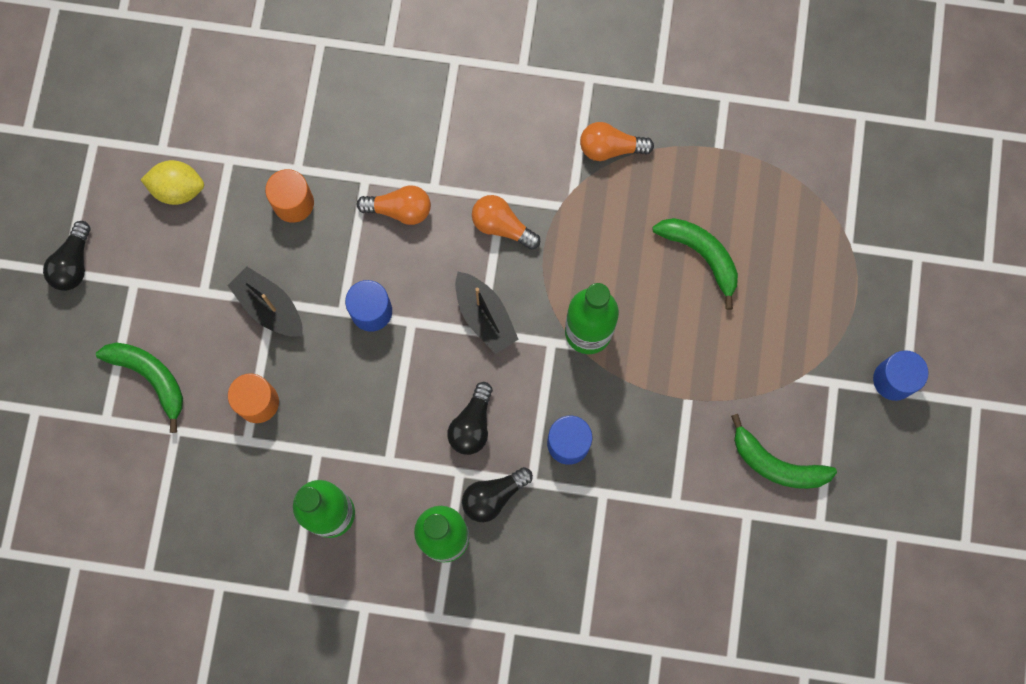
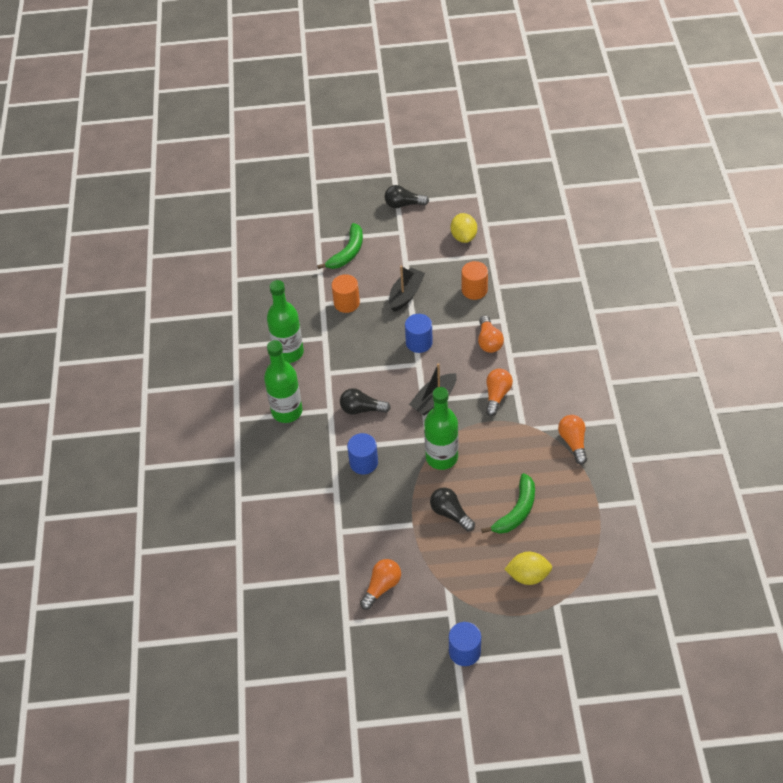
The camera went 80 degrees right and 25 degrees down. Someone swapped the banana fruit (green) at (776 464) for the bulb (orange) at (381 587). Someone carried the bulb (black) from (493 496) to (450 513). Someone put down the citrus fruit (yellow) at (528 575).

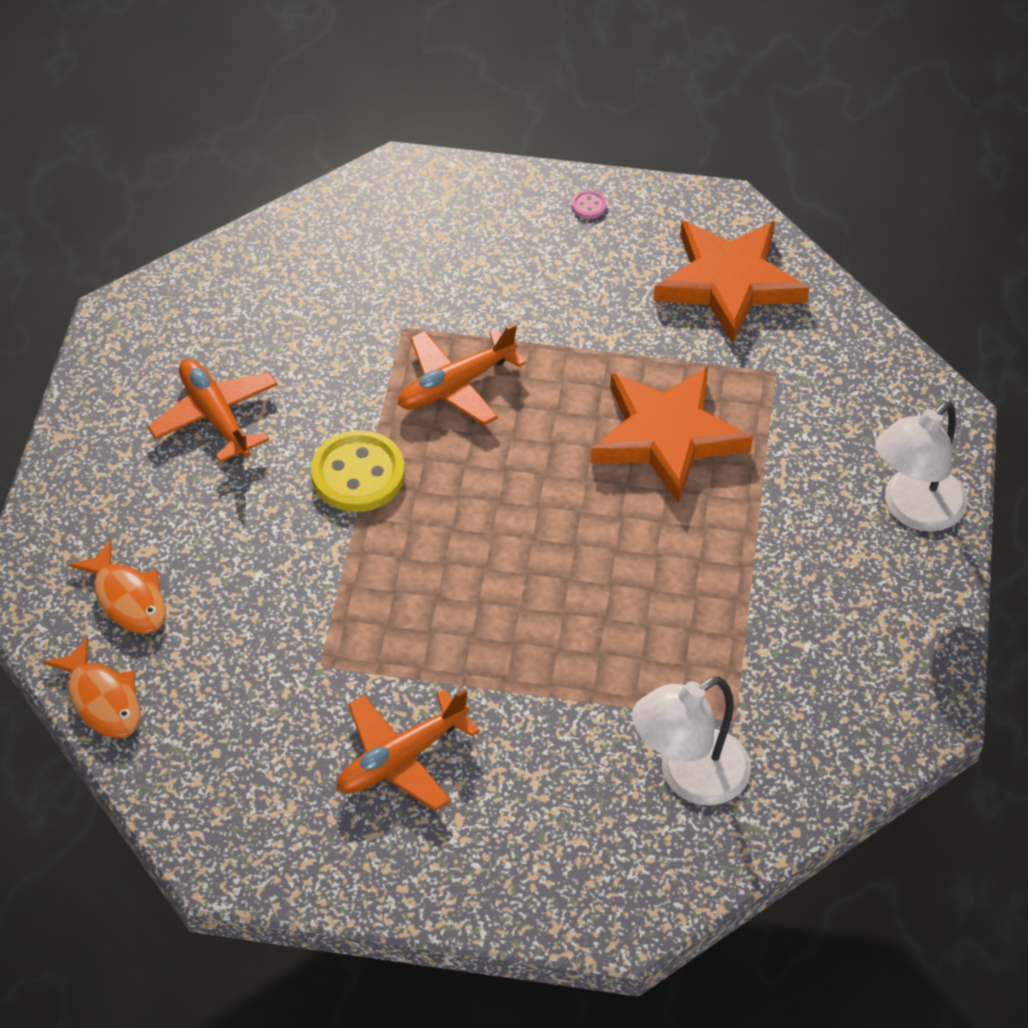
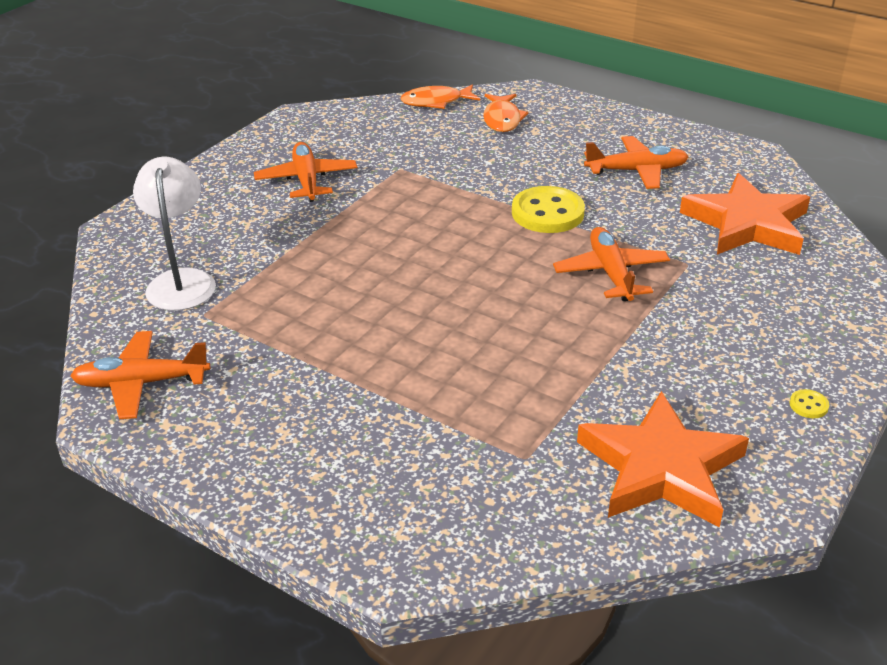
The camera went 115 degrees right and 15 degrees down. Someone repainted the sewing button (pink) at (589 206), which became the sewing button (yellow) at (808 405). Someone carried the star shape (orange) from (667 436) to (747 223). Someone took away the desk lamp (pure white) at (913 510). Someone rotated the toy fish (orange) at (128 598) by 75 degrees counterclockwise. Someone put down the toy plane (orange) at (141 383).

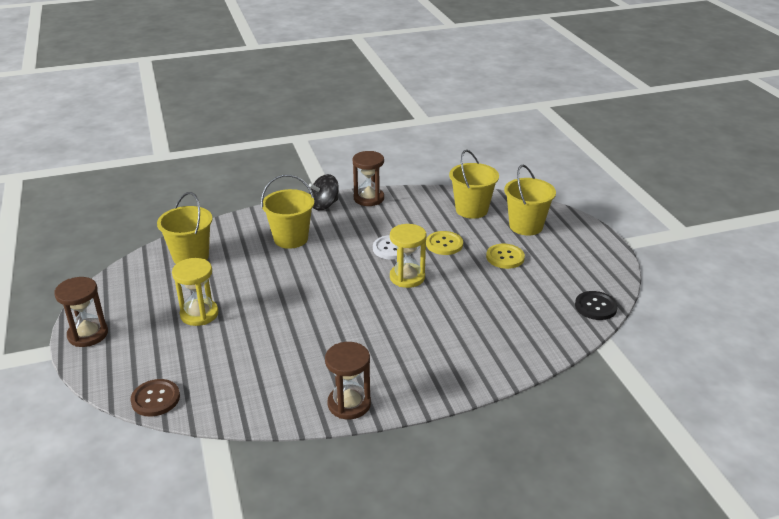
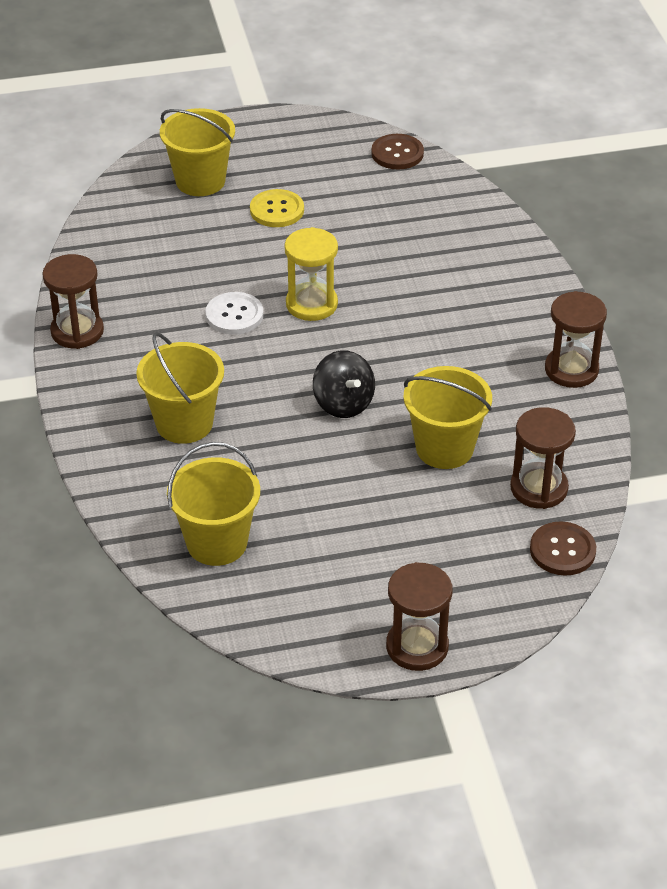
The camera went 85 degrees left and 10 degrees up. Someone carried the bucket (yellow) from (471 210) to (444 448). Someone carried the whirligig (black) from (324 205) to (343 403). Someone took away the sewing button (yellow) at (444 244). Someone took away the sand timer (yellow) at (199 314). Someone repainted the sewing button (black) at (595 307), which became the sewing button (dark brown) at (397 153). Someone put down the sand timer (dark brown) at (539 488).

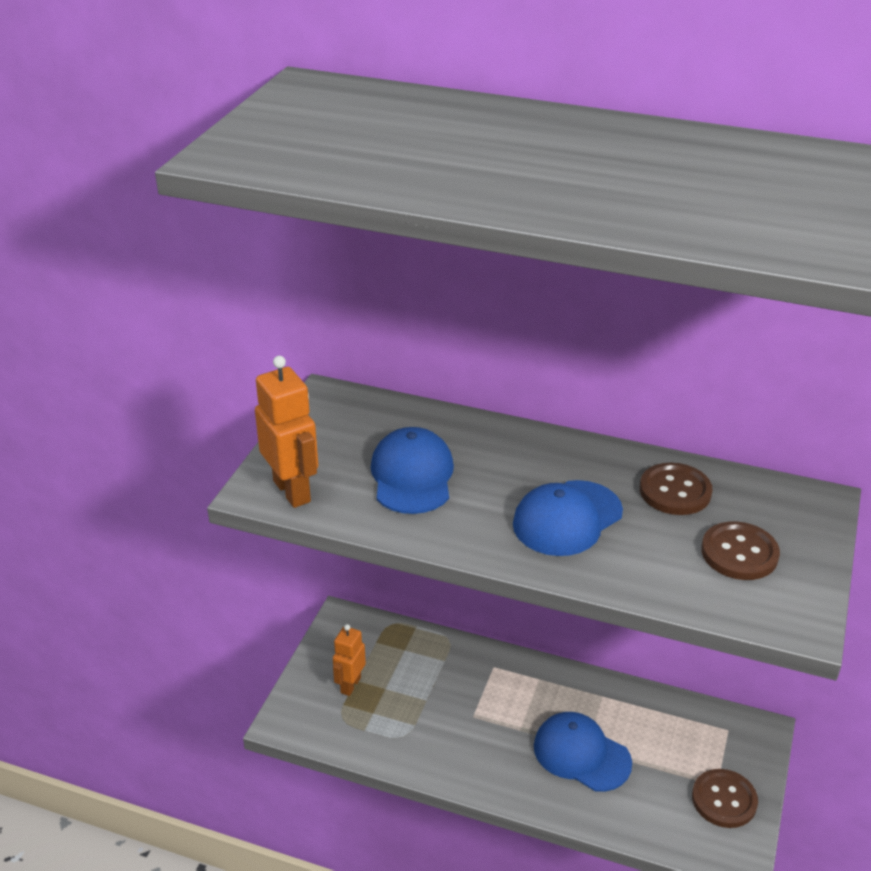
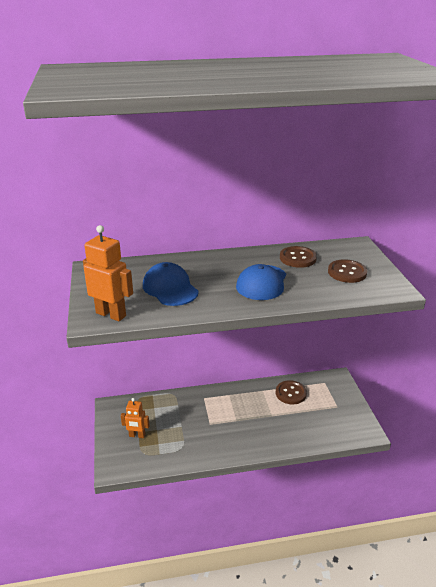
The camera went 30 degrees left and 5 degrees down. Someone rotated the robot (orange) at (350 685) by 75 degrees counterclockwise. Someone took away the cap (cobalt) at (581 754). Someone carried the sewing button (dark brown) from (724 800) to (291 393).

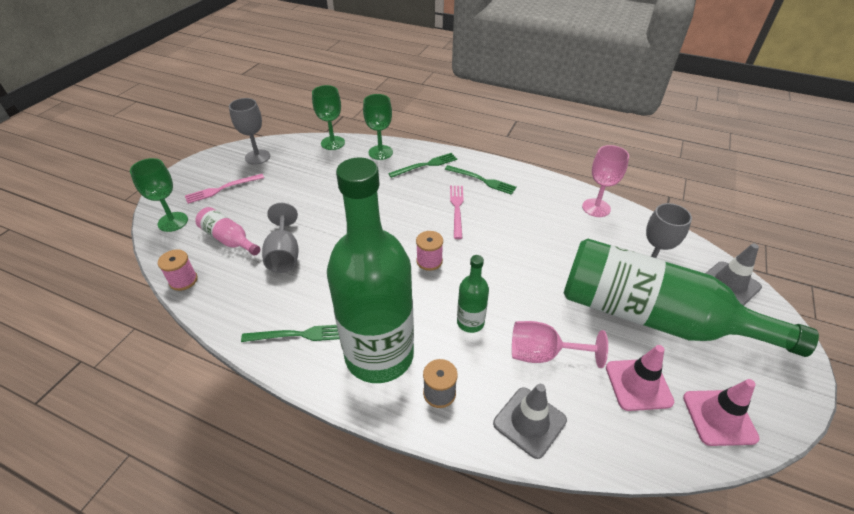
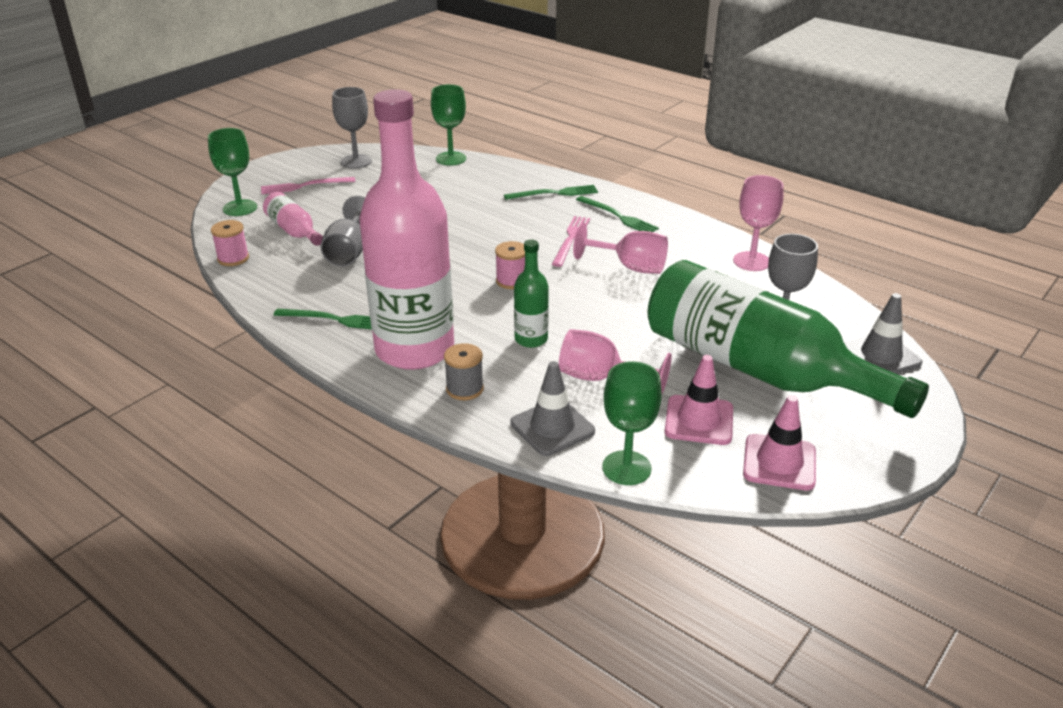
The camera went 15 degrees right and 10 degrees down. Someone carried the wine glass (green) from (380 152) to (626 468). Someone repainted the bottle (green) at (379 355), which became the bottle (pink) at (414 349). Someone put down the wine glass (pink) at (630 267).

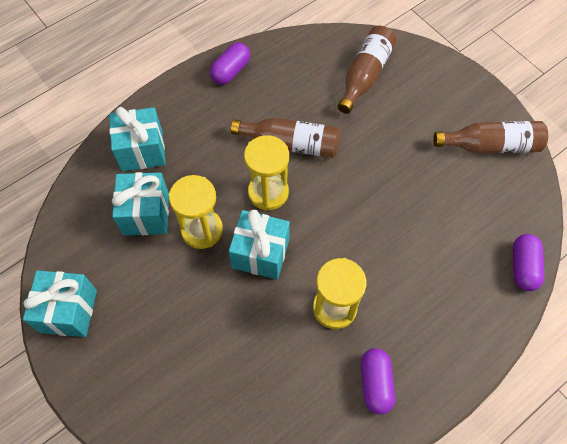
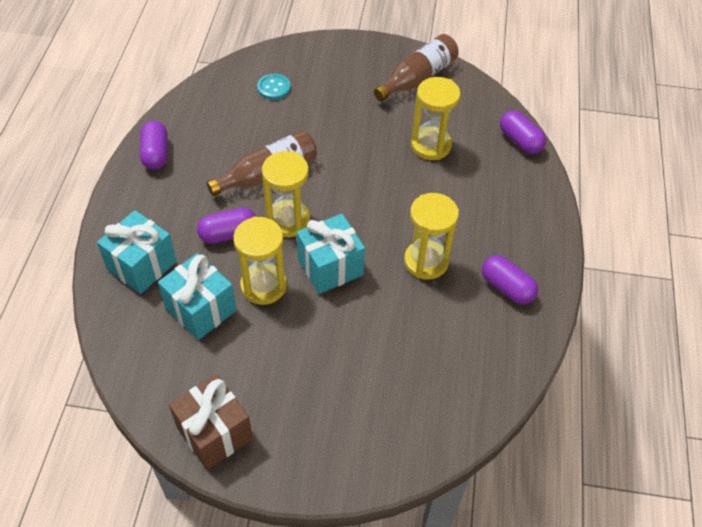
The camera went 45 degrees left and 10 degrees down. Someone swapped the bottle (dark brown) at (365 75) for the sewing button (teal) at (274 88). Someone repainted the gift (teal) at (69 311), which became the gift (dark brown) at (214 433). Someone put down the sand timer (yellow) at (430 145). Someone put down the pill shape (violet) at (228 234).

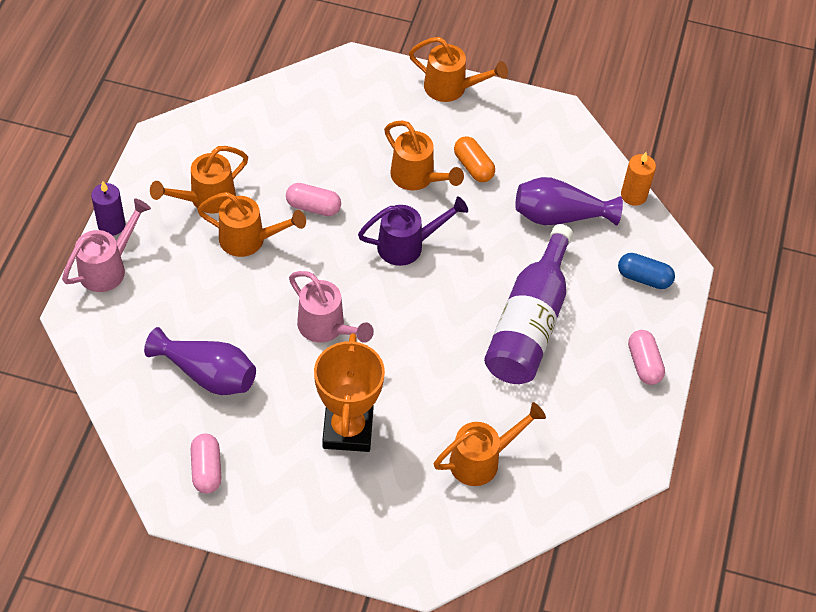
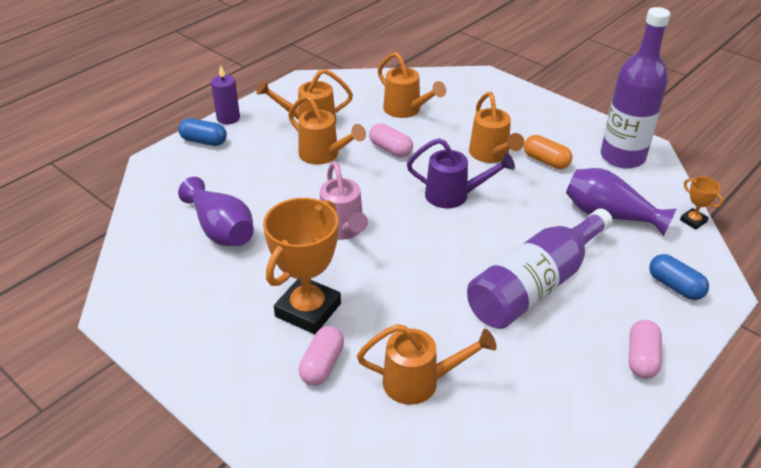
The camera went 30 degrees right and 15 degrees down. Someone carried the watering pot (orange) from (451 88) to (406 110). Someone rotated the pill shape (orange) at (473 167) by 45 degrees counterclockwise. Someone swapped the candle (orange) at (633 195) for the prize cup (orange) at (693 221). Someone swapped the watering pot (pink) at (108 268) for the pill shape (cobalt) at (204 141). Someone carried the pill shape (pink) from (206 470) to (322 365). Someone put down the bottle (violet) at (622 157).

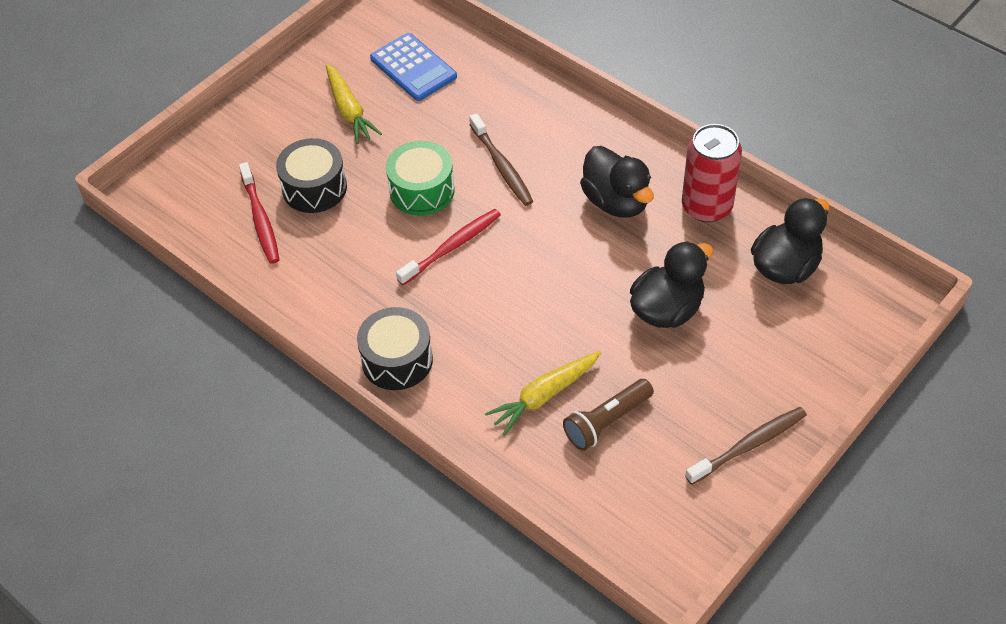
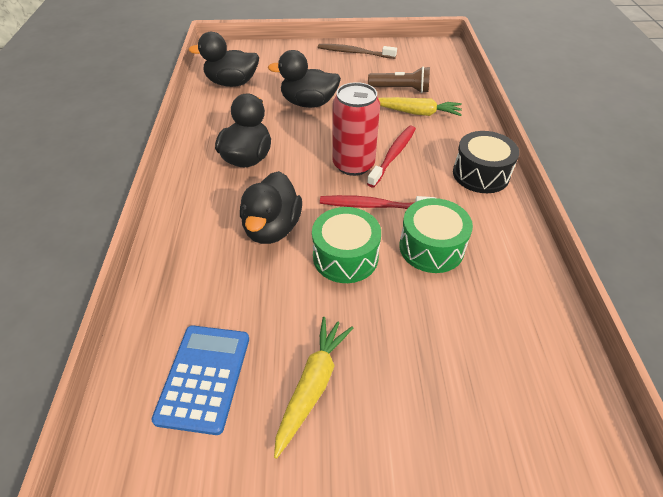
The camera went 135 degrees left and 5 degrees down. Someone swapped the toothbrush (dark brown) at (502 166) for the rubber duck (black) at (272 228). Someone carried the soda can (crimson) from (706 206) to (353 164). Someone took away the drum (black) at (314 188). Someone carried the toothbrush (crimson) from (260 219) to (393 155). Someone put down the drum (green) at (431 247).

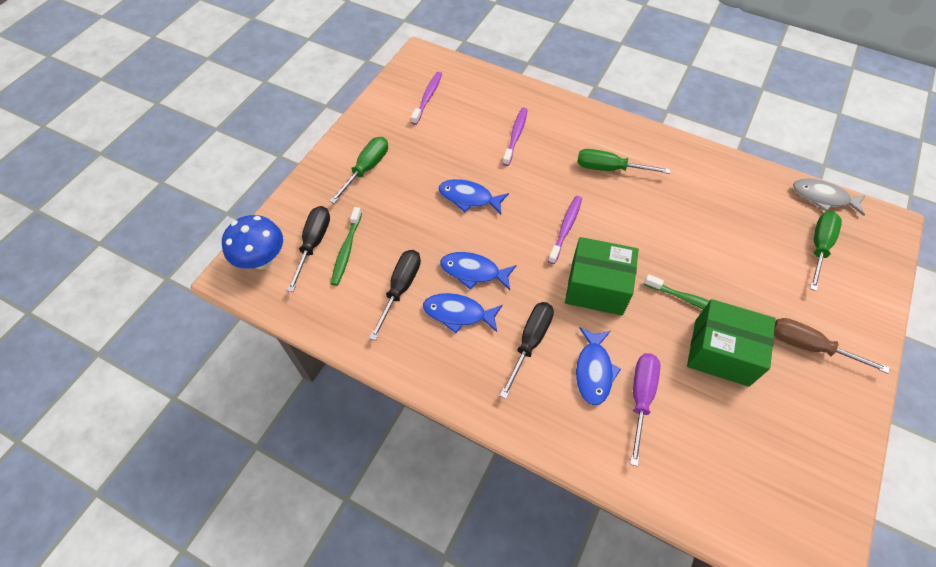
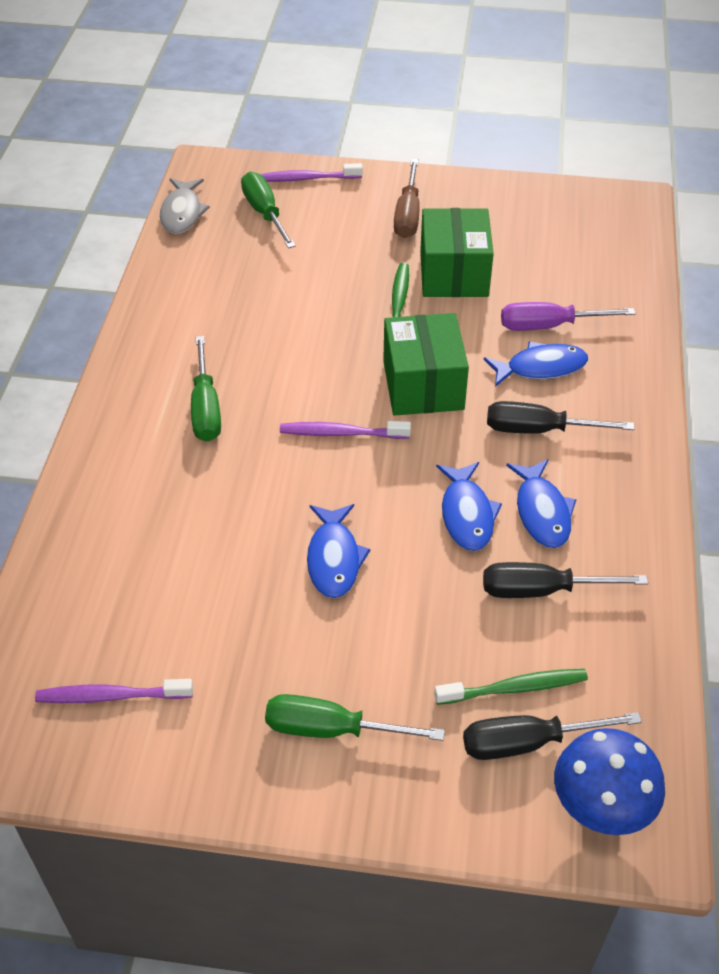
The camera went 110 degrees left and 10 degrees down. Someone carried the toothbrush (violet) from (515 136) to (306 179). Someone rotated the screwdriver (green) at (819 247) by 60 degrees clockwise.

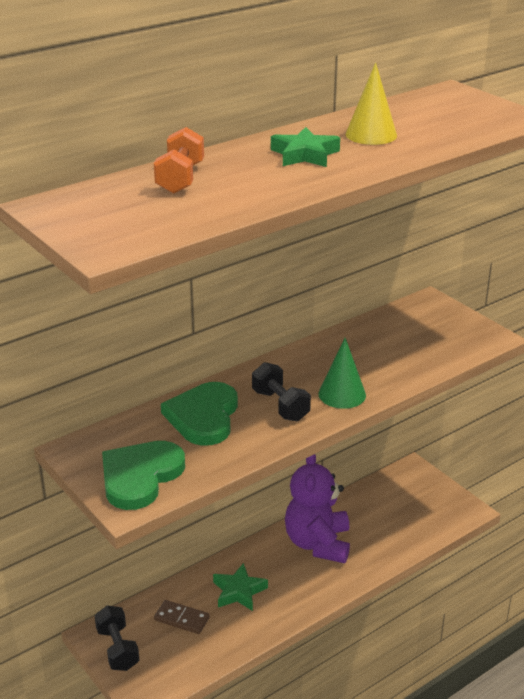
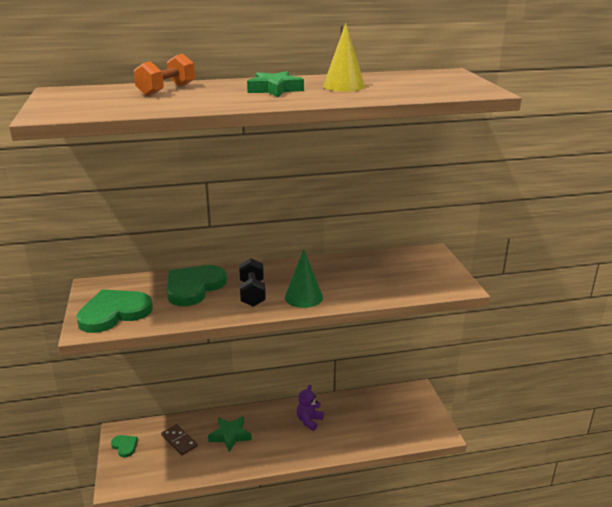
The camera went 25 degrees right and 5 degrees down. Someone scaled the teddy bear (violet) at (318 543) by 0.49. Someone swapped the dumbbell (black) at (118 649) for the heart (green) at (125 446).

